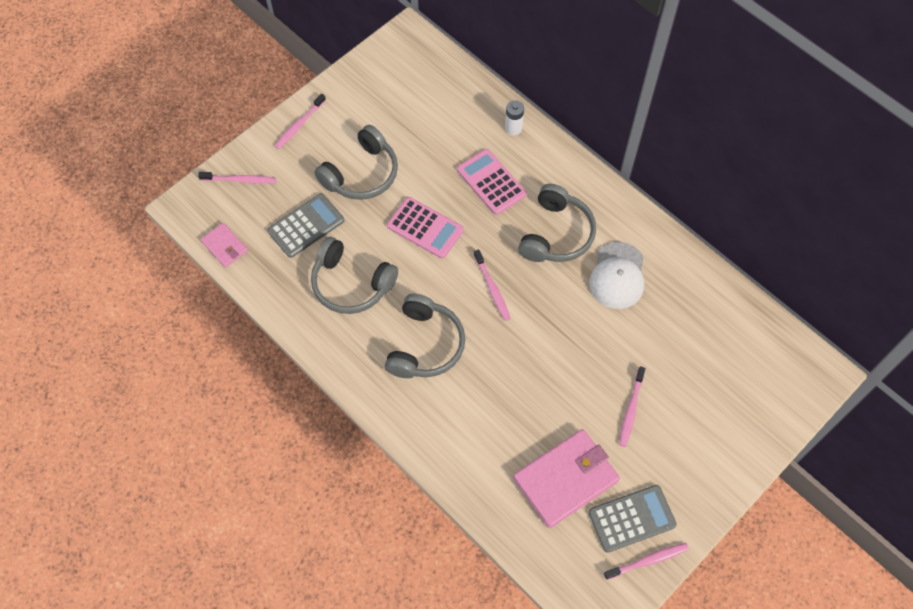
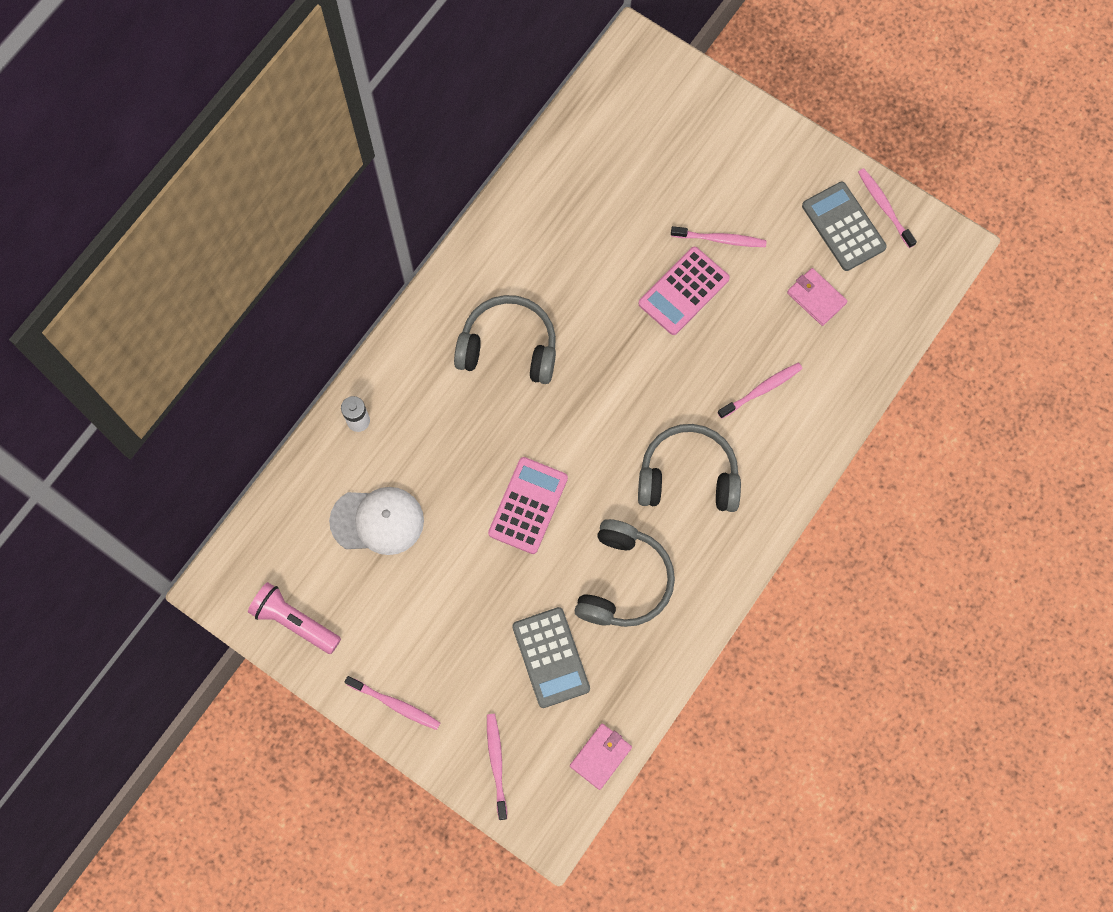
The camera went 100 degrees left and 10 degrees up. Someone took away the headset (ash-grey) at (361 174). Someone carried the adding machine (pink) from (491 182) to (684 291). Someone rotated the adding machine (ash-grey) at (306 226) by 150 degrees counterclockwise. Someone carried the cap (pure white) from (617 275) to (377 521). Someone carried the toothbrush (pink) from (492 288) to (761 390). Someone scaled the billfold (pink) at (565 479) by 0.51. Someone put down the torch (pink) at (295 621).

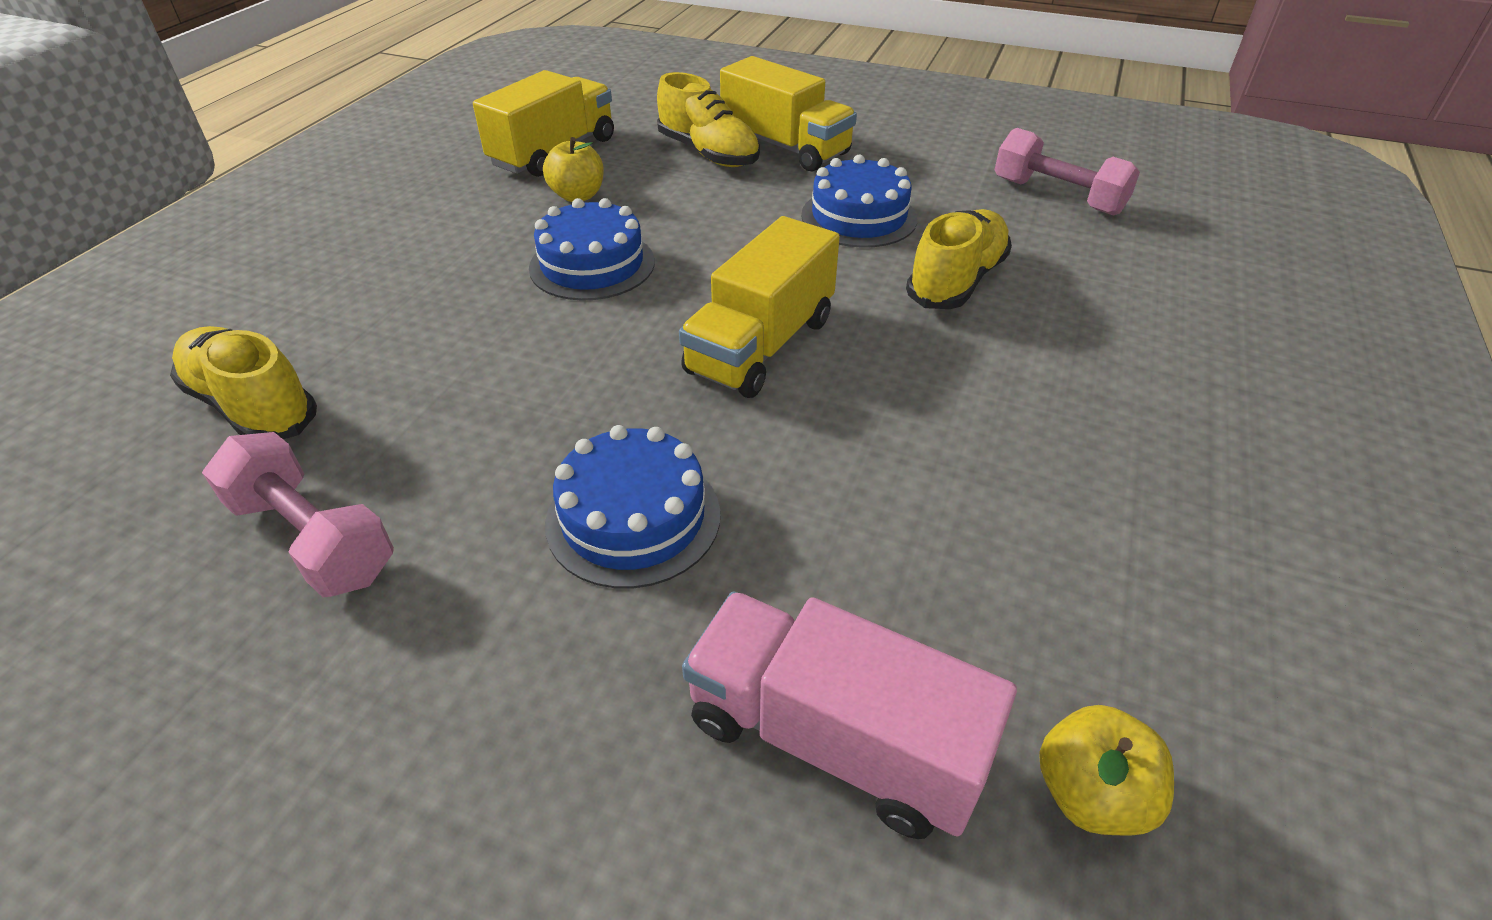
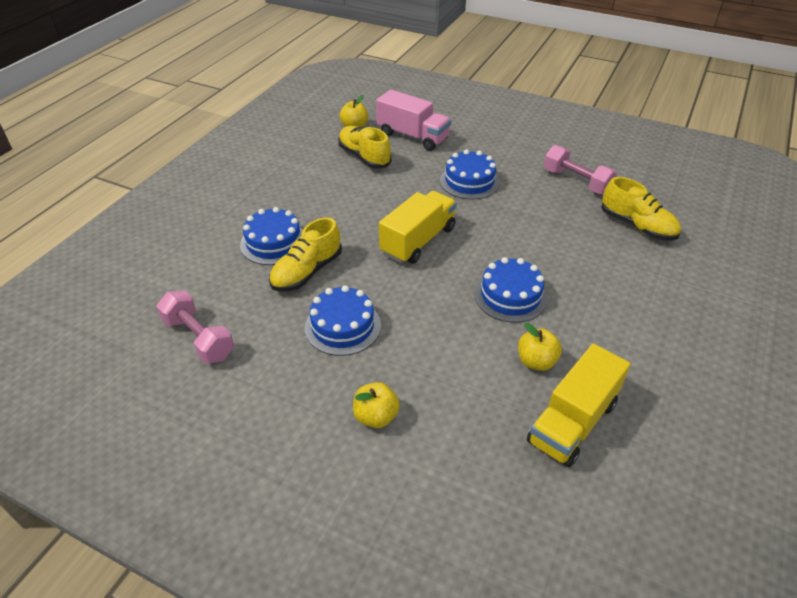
The camera went 175 degrees left and 0 degrees up. Someone swapped the toy truck (yellow) at (785 147) for the apple fruit (yellow) at (376 416). Someone carried the shoe (yellow) from (708 154) to (364 157). Someone put down the gateau (cobalt) at (274 243).

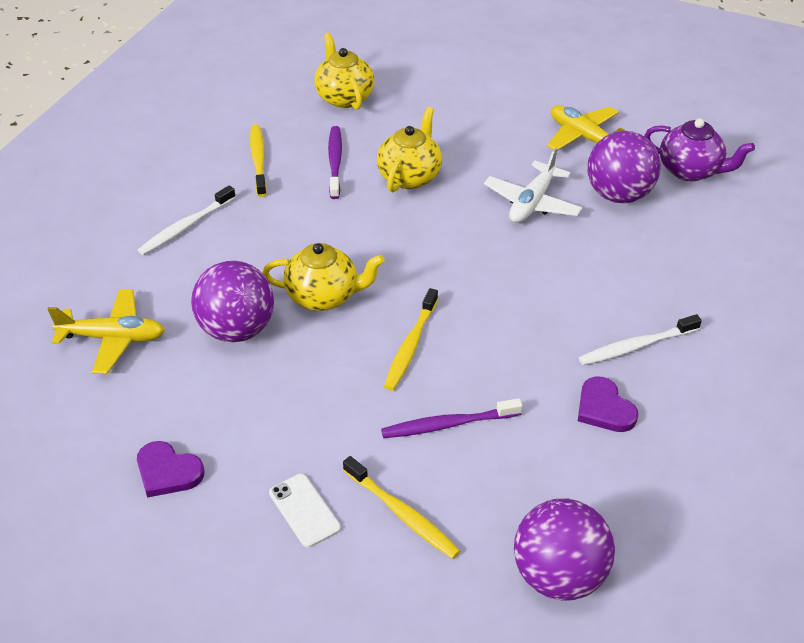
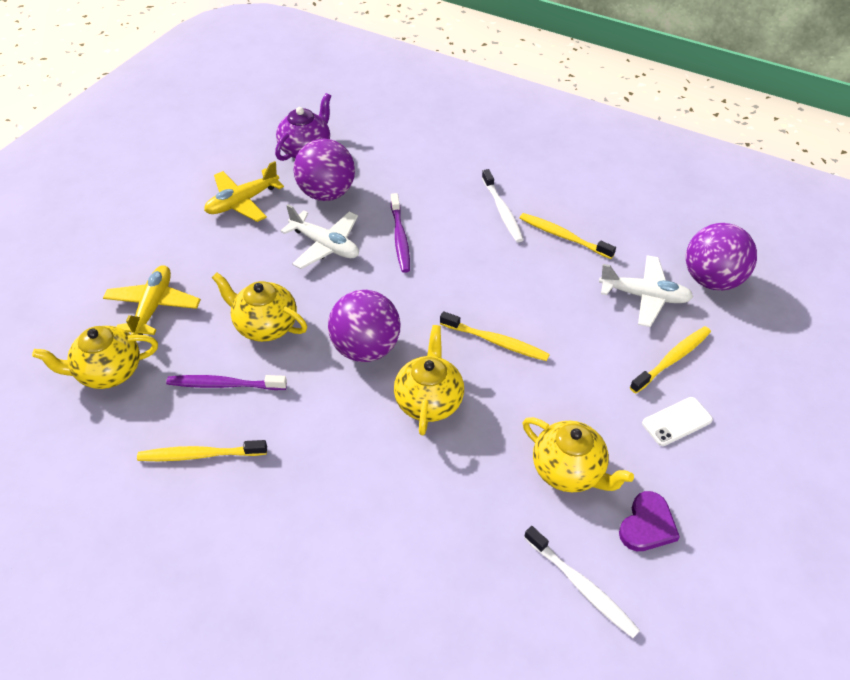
The camera went 85 degrees left and 5 degrees up. Someone carried the toothbrush (pure white) from (186 226) to (581 586). Someone carried the play ball (violet) from (237 329) to (366 348). Someone carried the toy plane (yellow) from (113 338) to (153 307). Someone swapped the heart (violet) at (604 408) for the toothbrush (yellow) at (563 236). Someone carried the toothbrush (violet) from (448 424) to (400 238). Someone put down the toy plane (pure white) at (644 296). Someone put down the teapot (yellow) at (569 471).

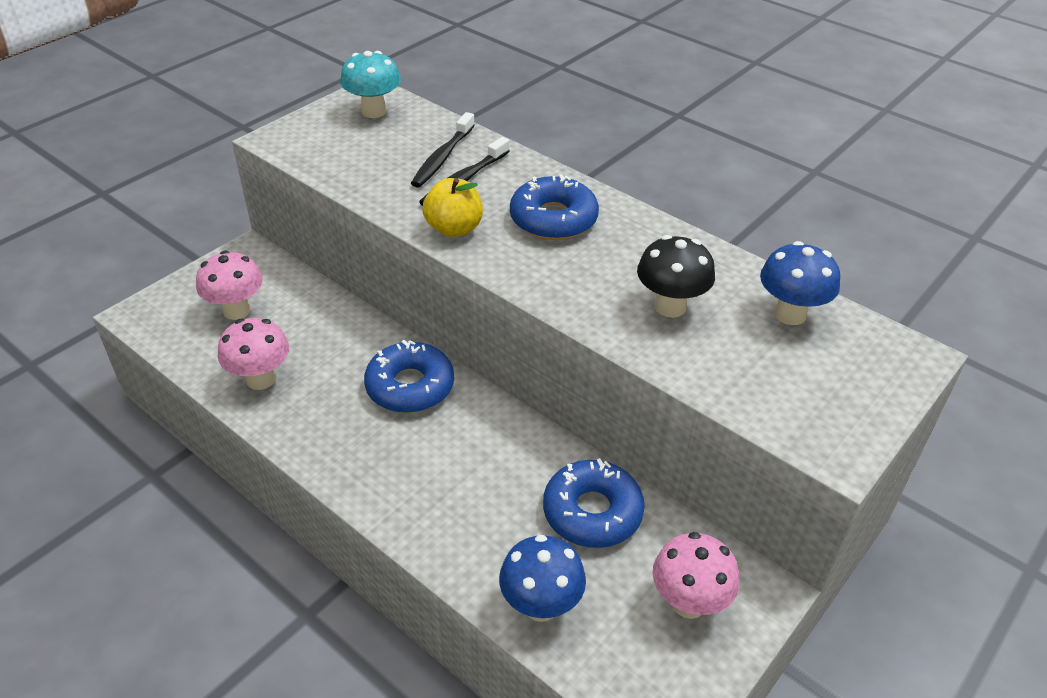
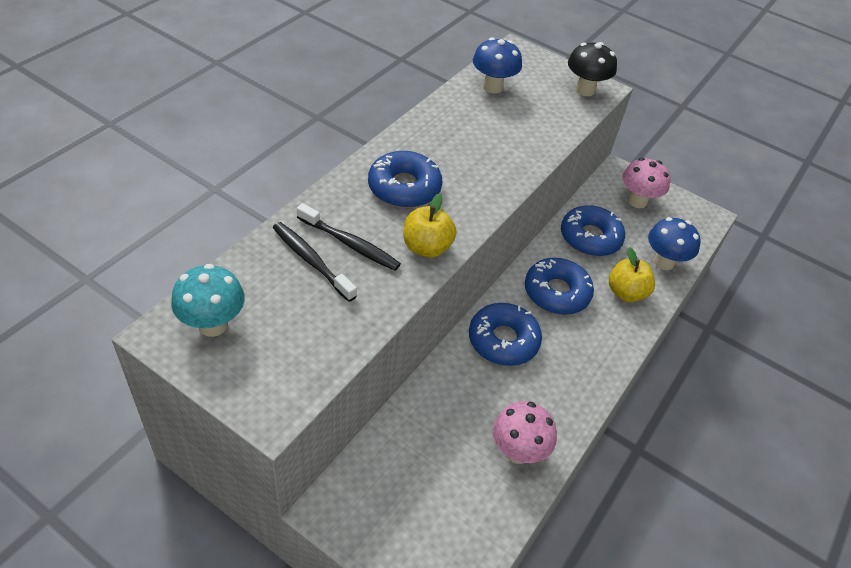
The camera went 100 degrees left and 5 degrees up. Someone rotated the toothbrush (black) at (442 158) by 150 degrees counterclockwise. Someone carried the toadstool (black) from (670 307) to (585 90). Someone took away the toadstool (pink) at (236 310). Someone put down the apple fruit (yellow) at (626 293). Someone put down the donut (cobalt) at (556 292).

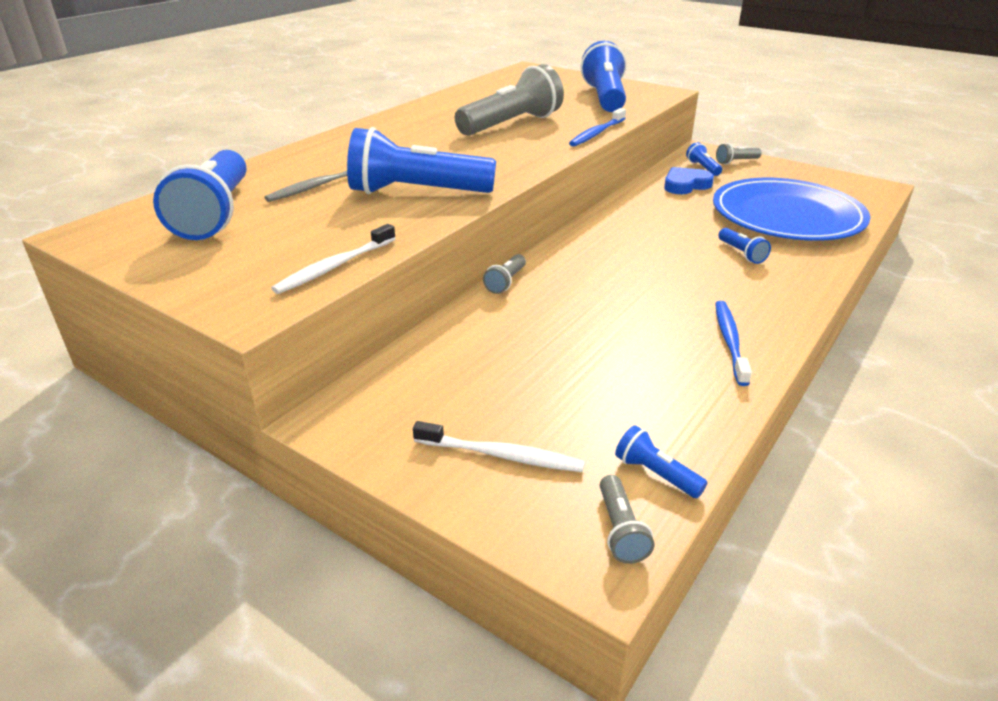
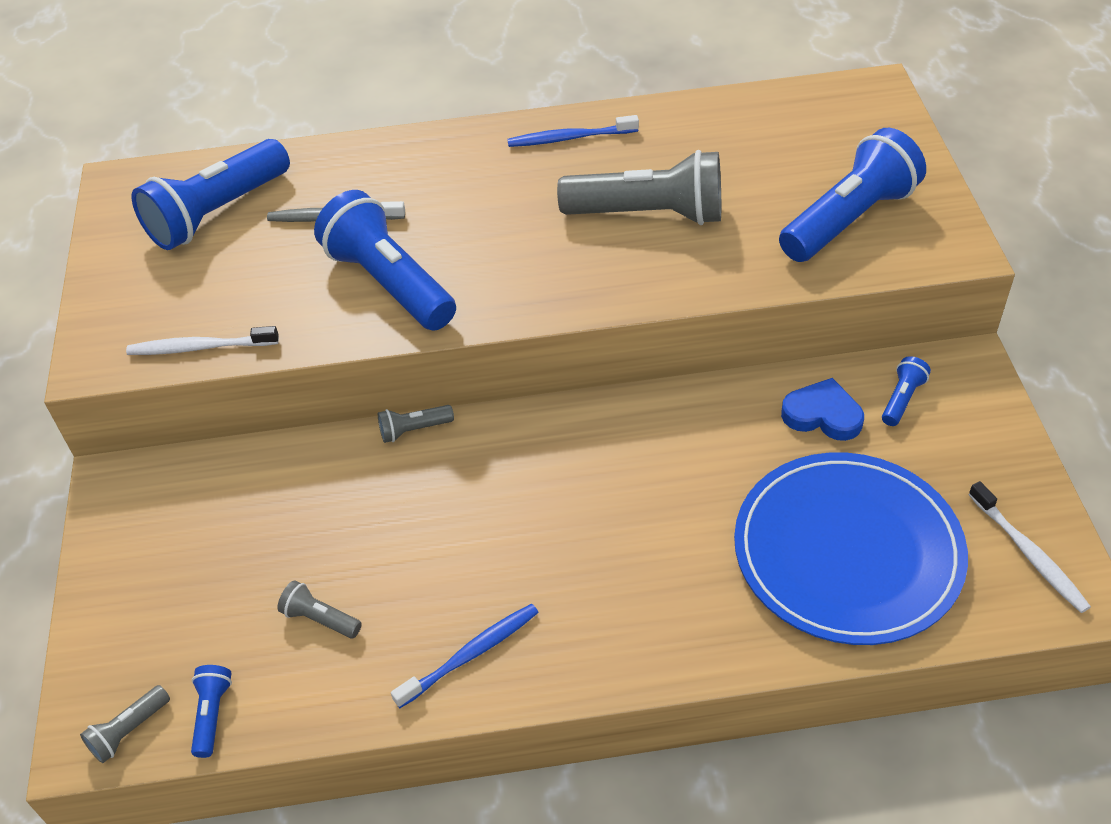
The camera went 50 degrees right and 15 degrees up. Someone carried the toothbrush (cobalt) from (597 133) to (569 138). Someone carried the torch (ash-grey) from (736 162) to (320 619). Someone took away the torch (cobalt) at (741 253). Someone carried the toothbrush (pure white) from (501 455) to (1028 554).

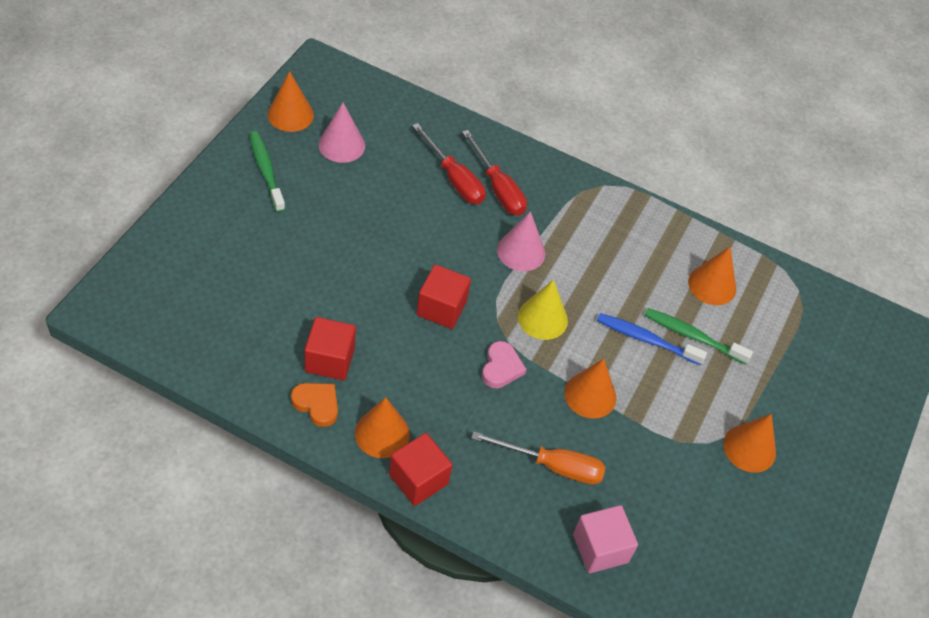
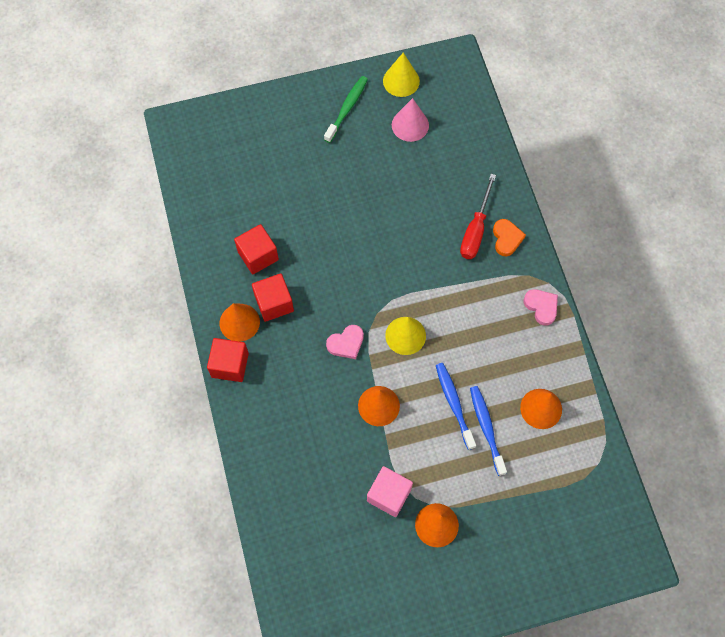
The camera went 55 degrees right and 15 degrees up. Someone repainted the cone (orange) at (290 114), which became the cone (yellow) at (401 81). Someone took away the screwdriver (crimson) at (454 179). Someone took away the cone (pink) at (521 251). Someone carried the solid cube (crimson) from (441 308) to (274 303). Someone repainted the toothbrush (green) at (692 336), which became the toothbrush (cobalt) at (486 428). Someone carried the heart (orange) from (317 404) to (506 238). Someone took away the screwdriver (orange) at (552 466). Someone carried the solid cube (pink) from (600 548) to (389 495). Someone put down the heart (pink) at (541 307).

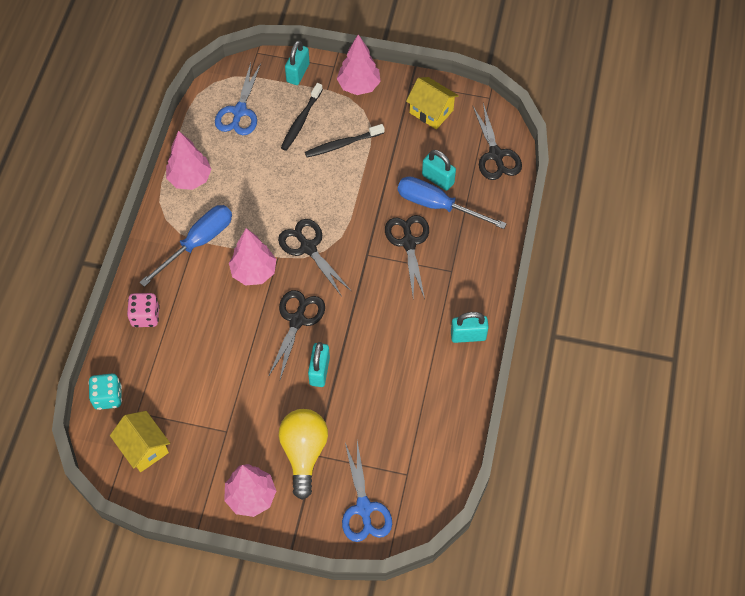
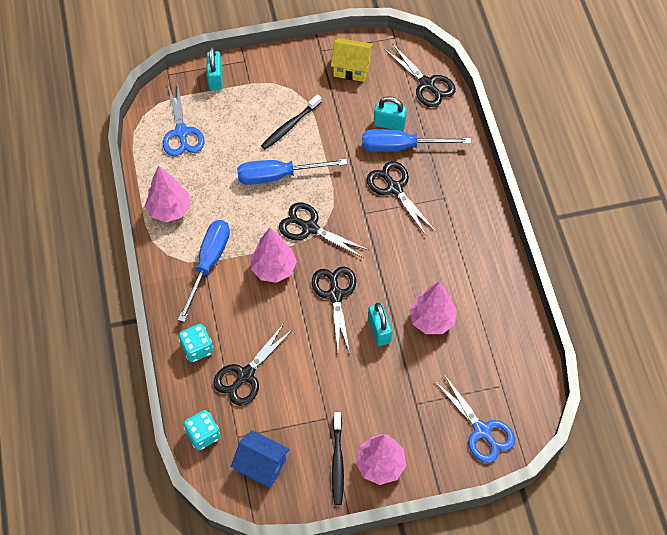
The camera went 25 degrees left and 0 degrees up. Someone carried the tree (pink) from (359 86) to (432 320). Someone carried the toothbrush (black) from (301 121) to (337 462). Someone repainted the die (pink) at (145 316), which became the die (teal) at (197 348). Someone took away the padlock (teal) at (468 336). Someone took away the bulb (yellow) at (304 453). Someone repainted the house (yellow) at (144 448), which became the house (cobalt) at (261 465). Someone put down the screwdriver (cobalt) at (278 175). Someone put down the pair of scissors (black) at (245 375).

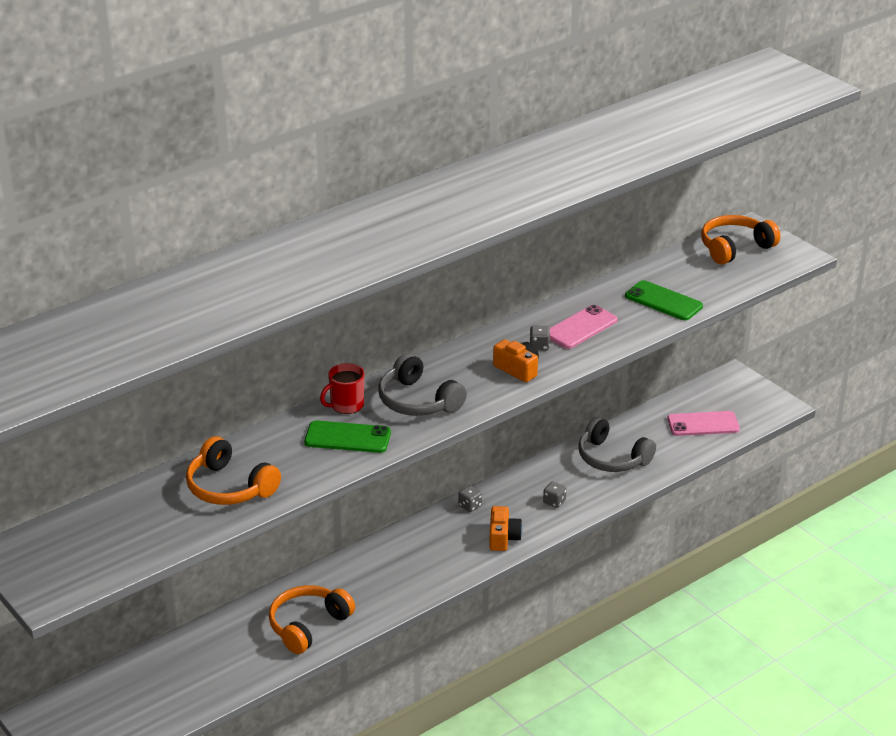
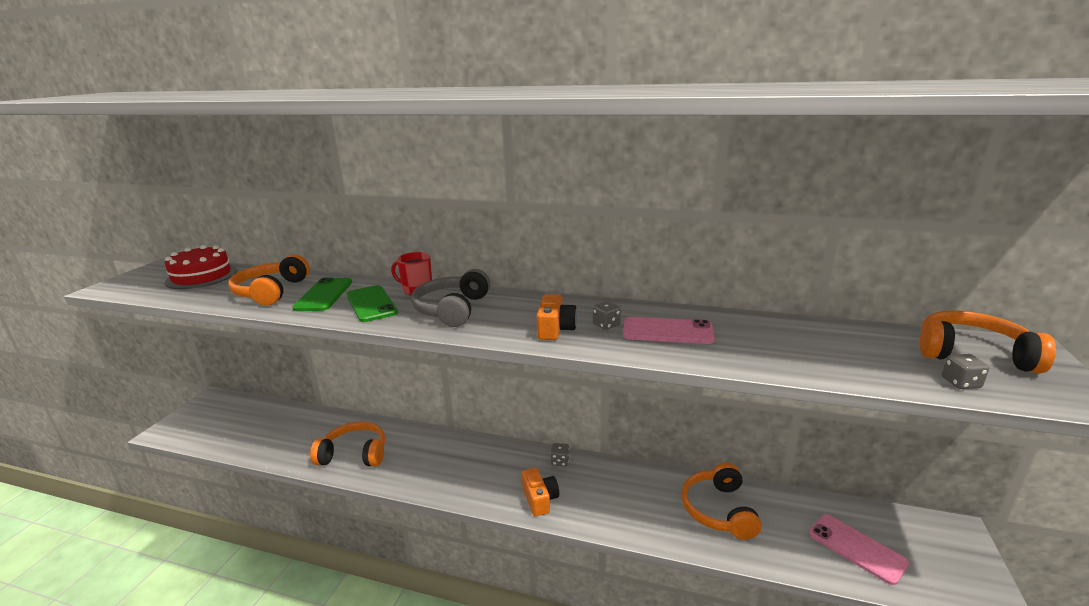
The camera went 55 degrees right and 10 degrees down. Someone carried the smartphone (green) from (663 301) to (324 295). Someone repainted the headset (ash-grey) at (612 458), which became the headset (orange) at (719 510). Someone carried the die (ash-grey) from (554 502) to (961 383). Someone rotated the photo camera (orange) at (503 538) by 75 degrees counterclockwise. Someone put down the gateau (crimson) at (202 276).

